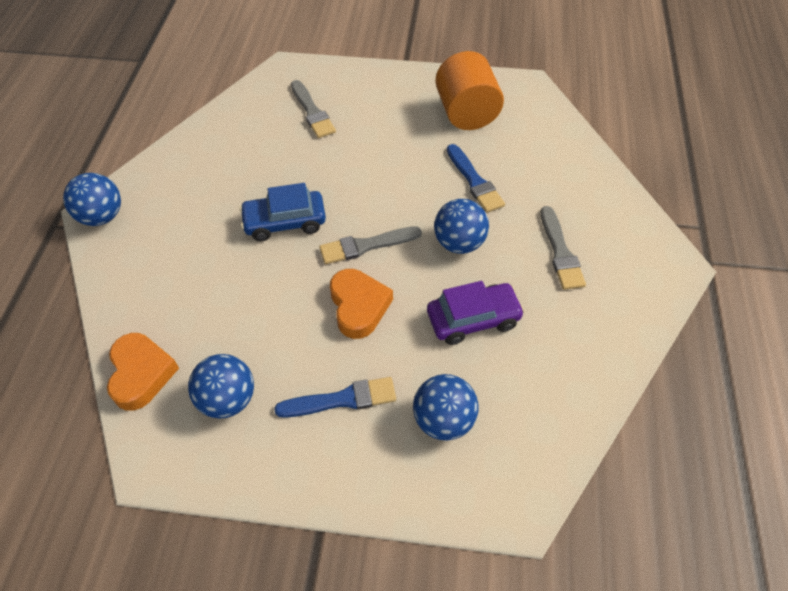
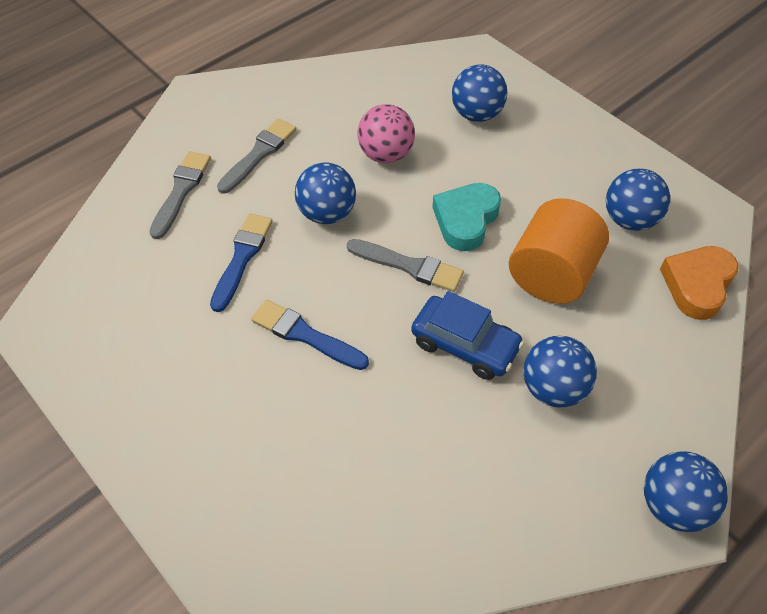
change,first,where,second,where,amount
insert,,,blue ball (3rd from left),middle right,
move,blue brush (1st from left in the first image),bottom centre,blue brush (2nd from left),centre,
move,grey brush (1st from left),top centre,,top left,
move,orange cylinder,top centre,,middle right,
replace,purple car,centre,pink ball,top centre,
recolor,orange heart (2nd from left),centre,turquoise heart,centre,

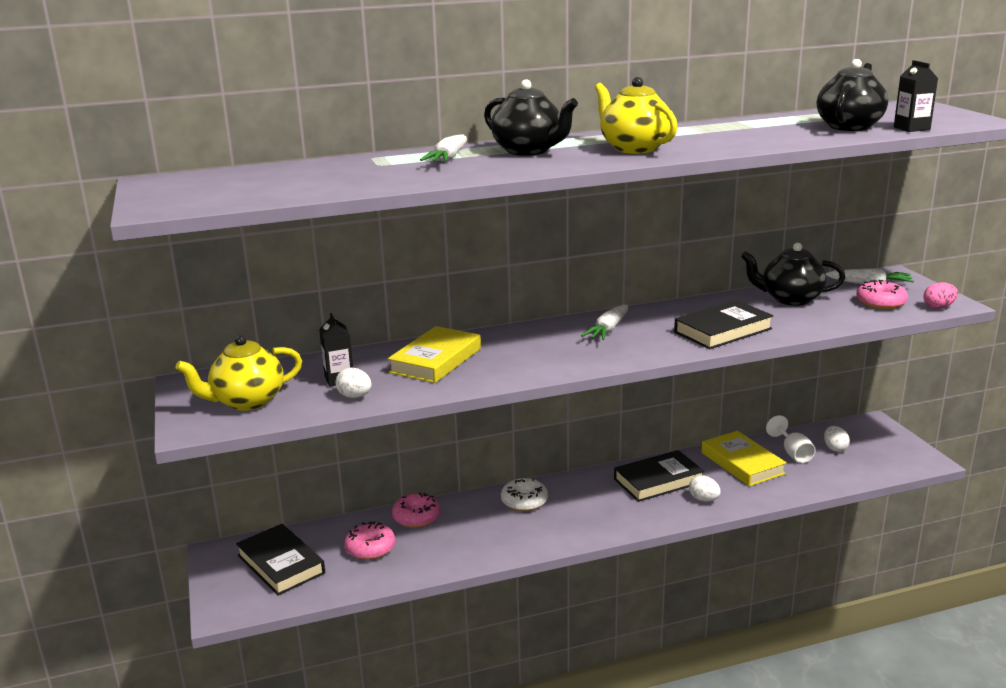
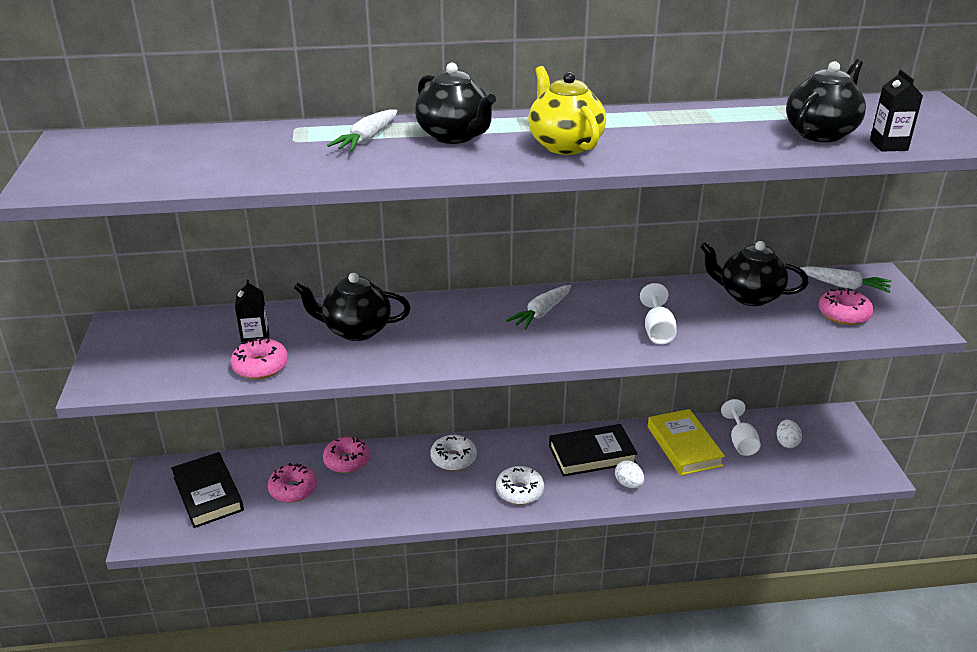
change,first,where,second,where,amount
delete,yellow teapot (1st from left),middle left,,,
delete,pink egg,middle right,,,
insert,,,white donut (2nd from left),bottom centre,
replace,white egg (1st from left),centre,pink donut (1st from left),middle left,
replace,yellow book (1st from left),centre,black teapot (1st from left),centre,
replace,black book (3rd from left),middle right,white goblet (1st from left),middle right,

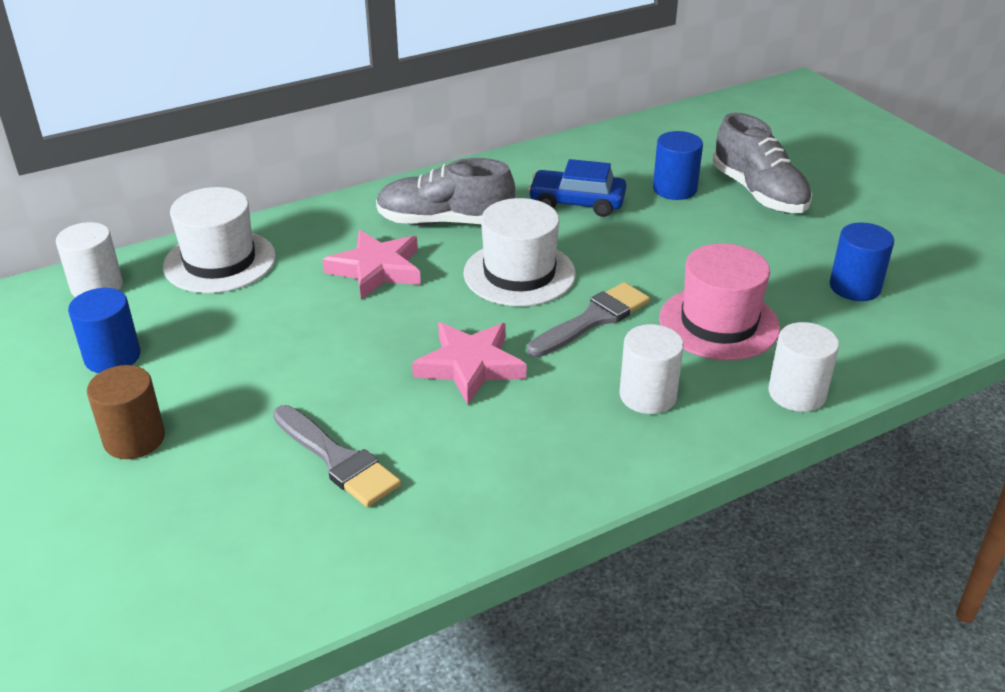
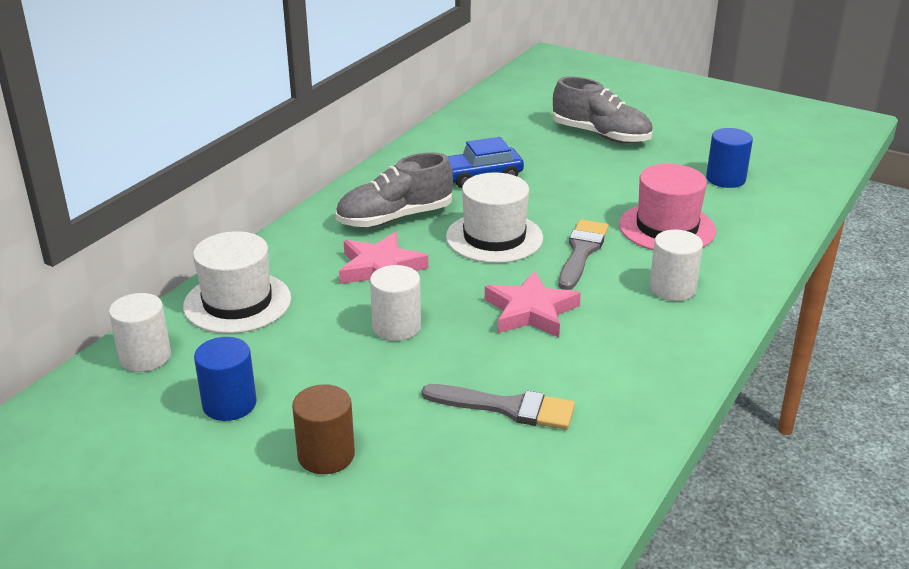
change,first,where,second,where,amount
delete,blue cylinder (2nd from left),top right,,,
move,white cylinder (3rd from left in the first image),middle right,white cylinder (2nd from left),centre,

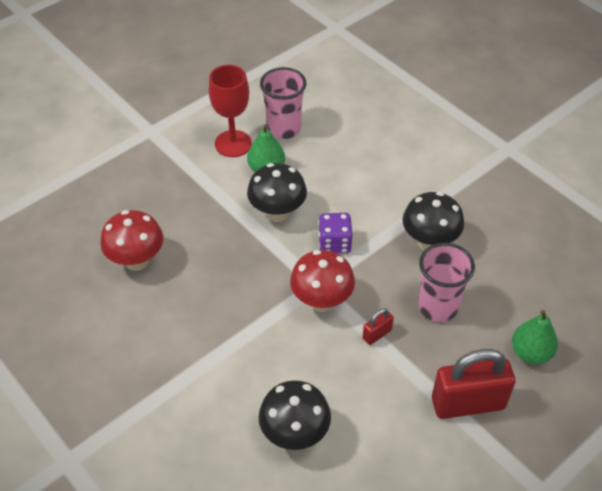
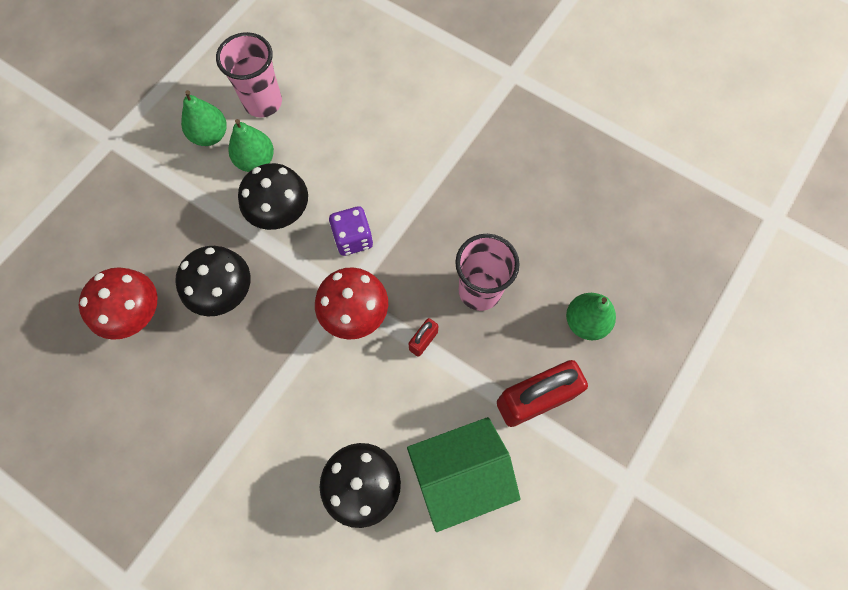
change,first,where,second,where,amount
insert,,,green house,bottom centre,
move,black mushroom (3rd from left in the first image),middle right,black mushroom (1st from left),middle left,
replace,red goblet,top centre,green pear (1st from left),top left,

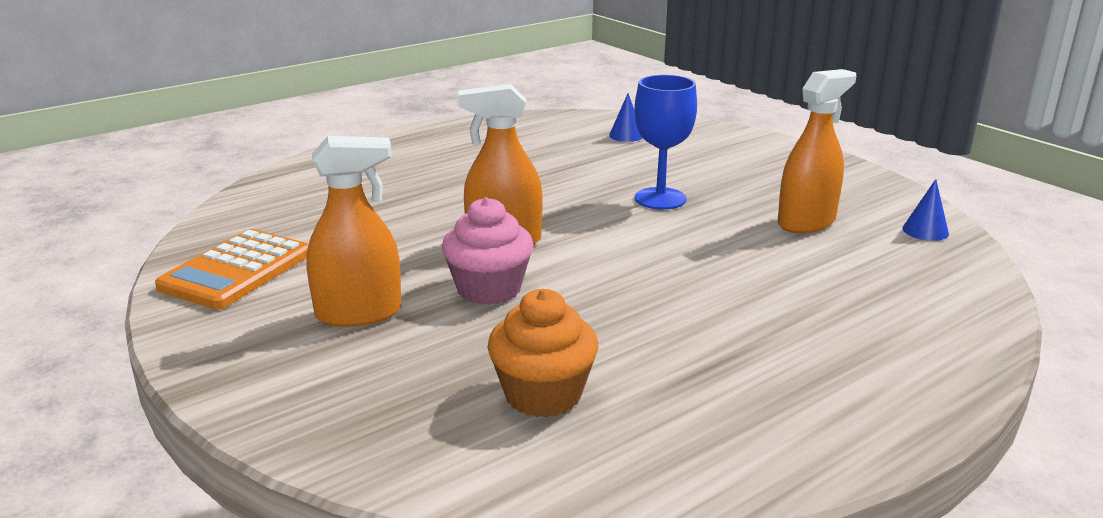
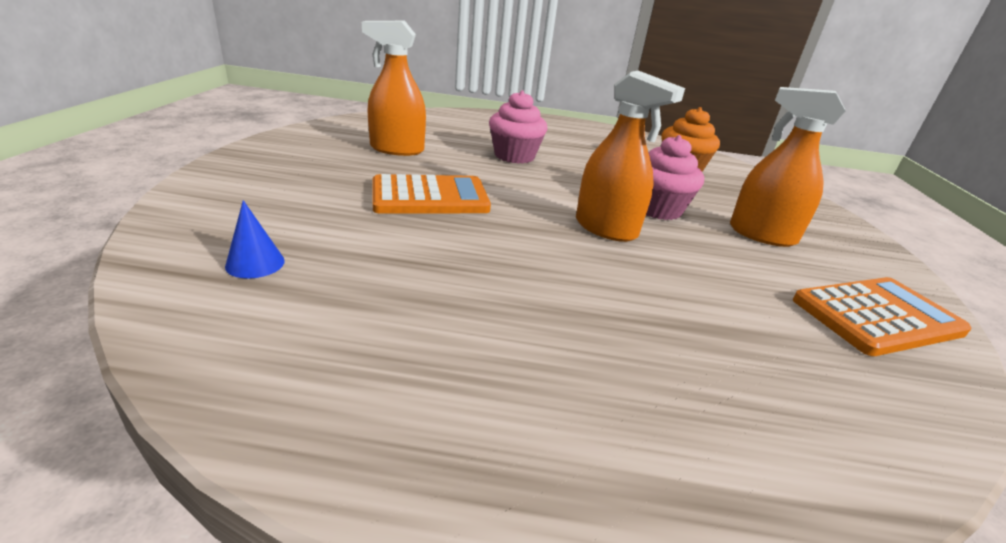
change,first,where,second,where,amount
delete,blue cone (2nd from left),middle right,,,
insert,,,pink cupcake (1st from left),top centre,
replace,blue goblet,top centre,orange calculator (1st from left),centre,

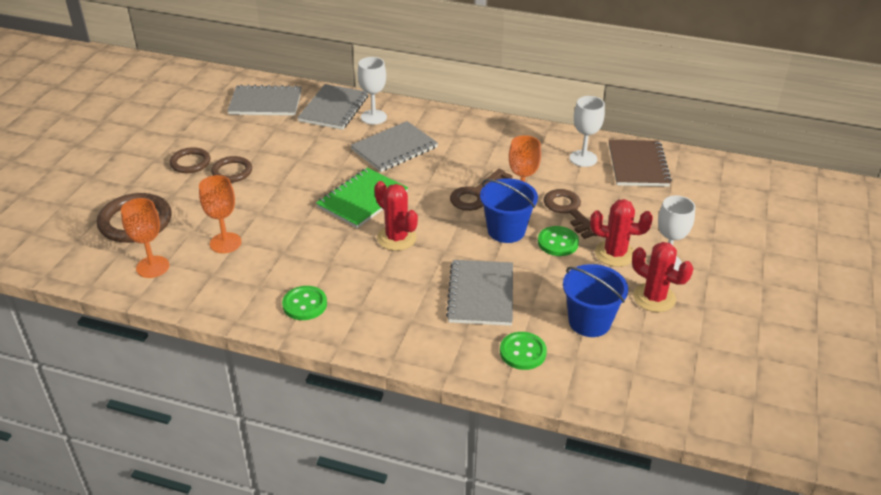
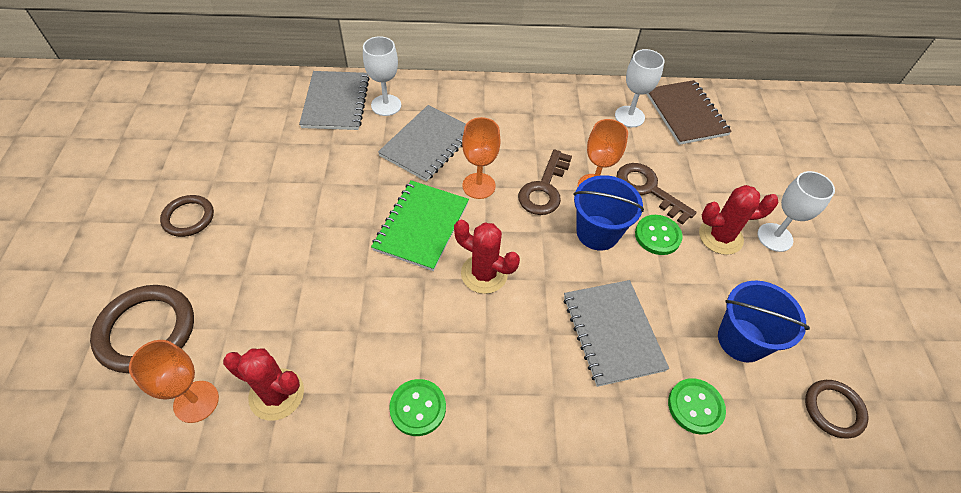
change,first,where,second,where,amount
delete,grey notebook (1st from left),top left,,,
move,orange goblet (2nd from left),middle left,,top centre,
move,brown ring (3rd from left),middle left,,bottom right,
move,red cactus (3rd from left in the first image),middle right,red cactus (1st from left),bottom left,

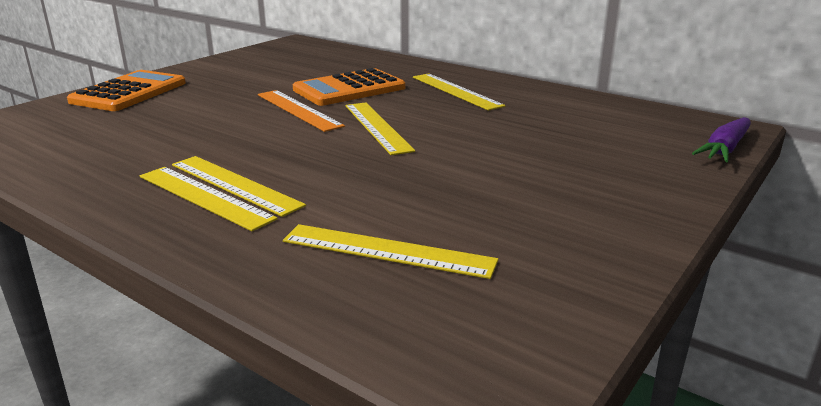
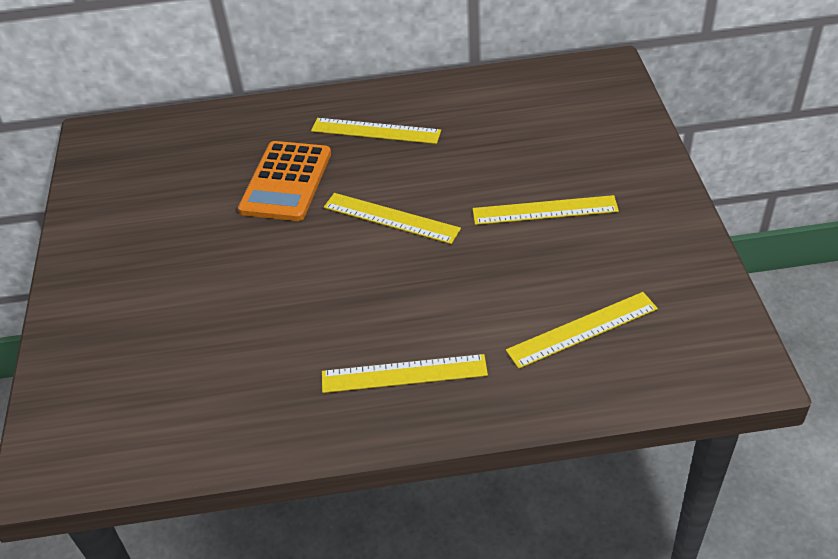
change,first,where,second,where,amount
delete,orange calculator (1st from left),top left,,,
delete,orange ruler,top centre,,,
delete,purple carrot,middle right,,,
move,yellow ruler (2nd from left in the first image),middle left,yellow ruler (4th from left),centre,

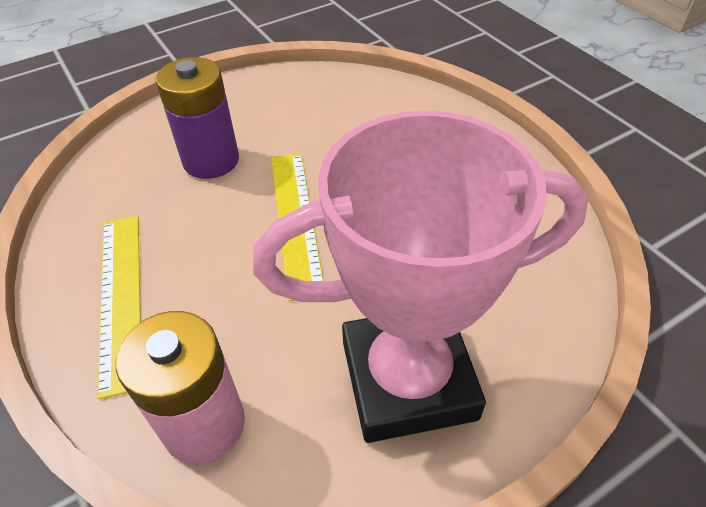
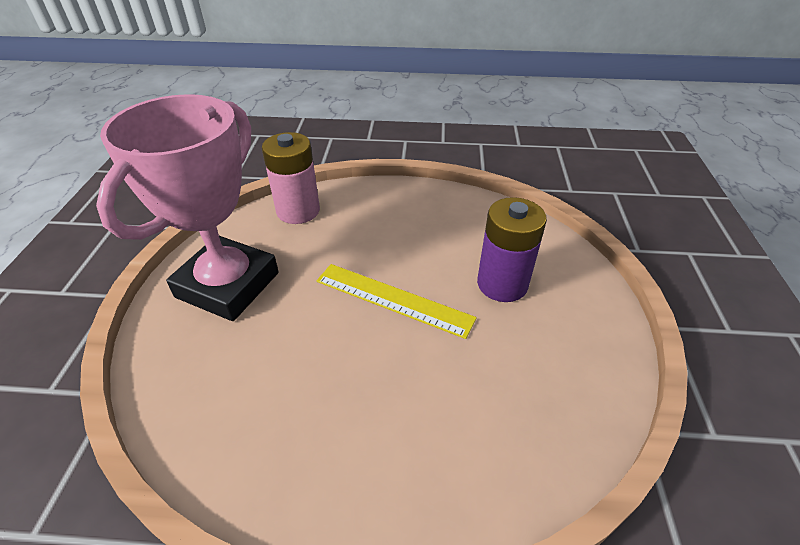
change,first,where,second,where,amount
delete,yellow ruler (1st from left),middle left,,,

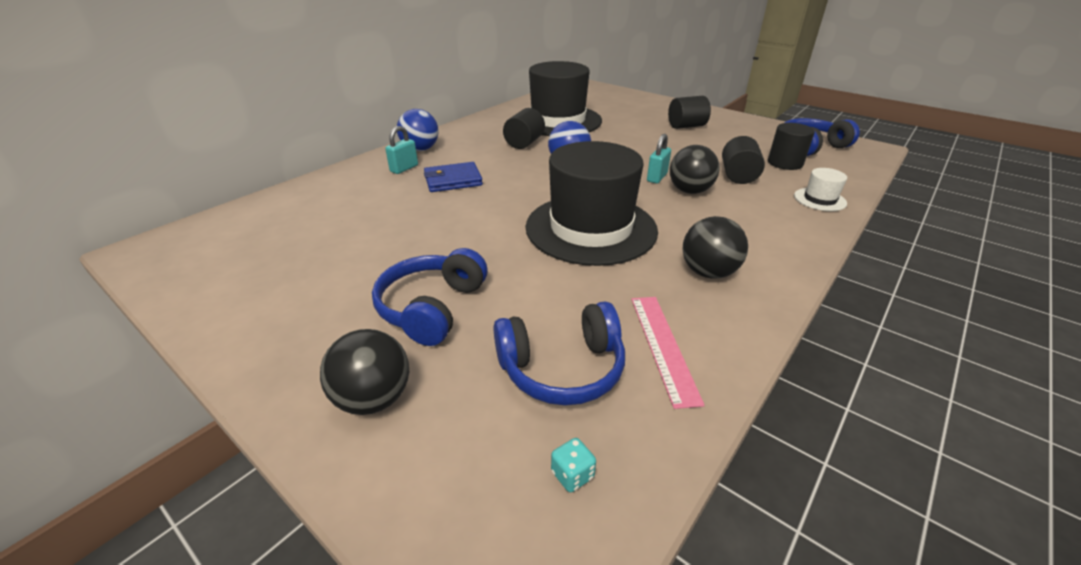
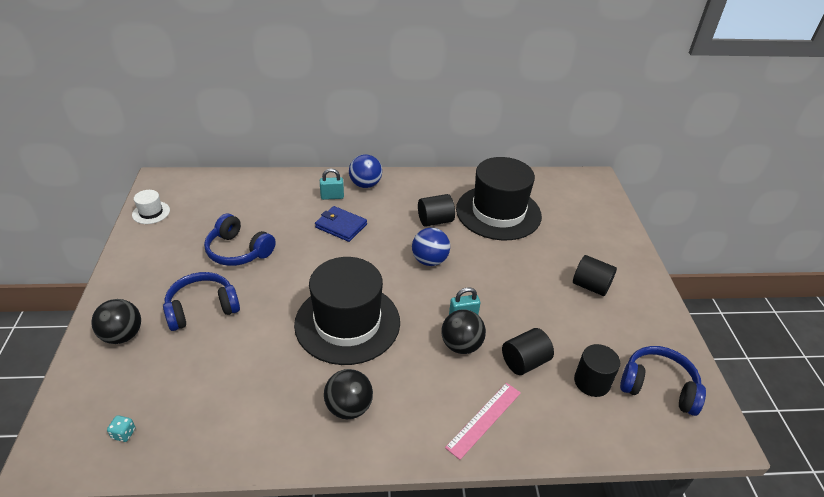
change,first,where,second,where,amount
move,blue headphones (2nd from left),centre,,middle left,
move,pink ruler,centre,,bottom centre,
move,white hat,middle right,,middle left,

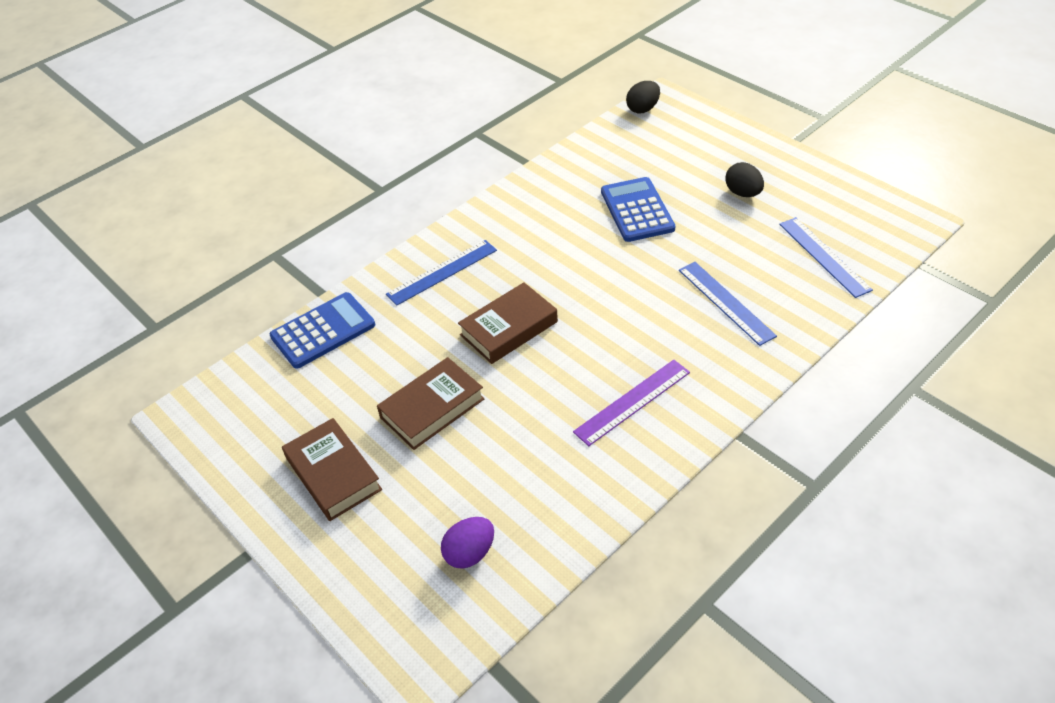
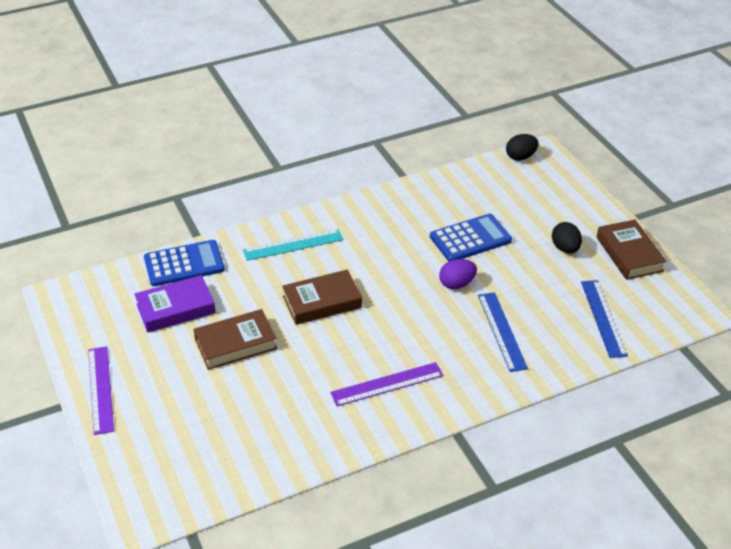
change,first,where,second,where,amount
insert,,,purple ruler (1st from left),bottom left,
insert,,,purple book,middle left,
move,brown book (1st from left in the first image),bottom left,brown book (3rd from left),middle right,
move,purple egg,bottom centre,,centre,
recolor,blue ruler (1st from left),centre,turquoise ruler,centre,
rotate,blue calculator (2nd from left),top centre,,centre,60 degrees clockwise

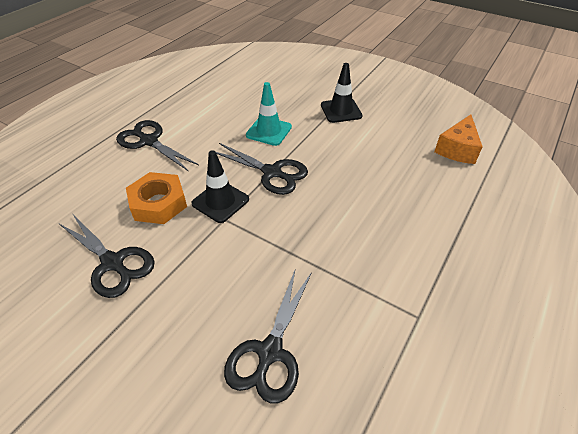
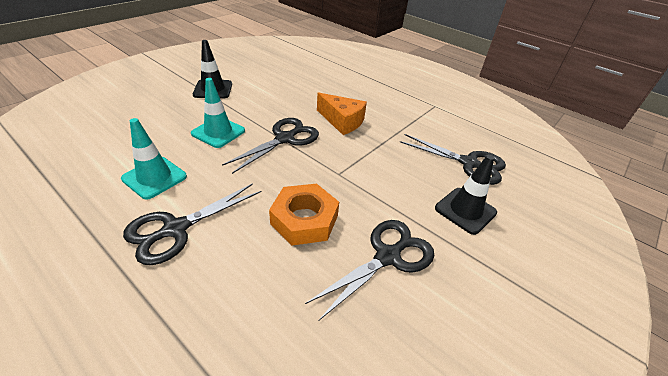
change,first,where,second,where,amount
insert,,,turquoise traffic cone (1st from left),middle left,
move,black traffic cone (1st from left in the first image),centre,black traffic cone (2nd from left),middle right,
move,orange cheese,top right,,top centre,

